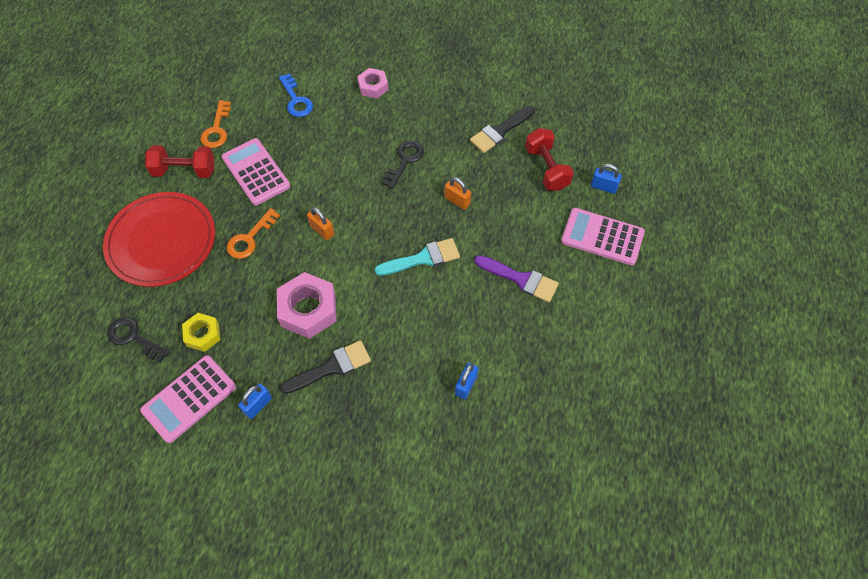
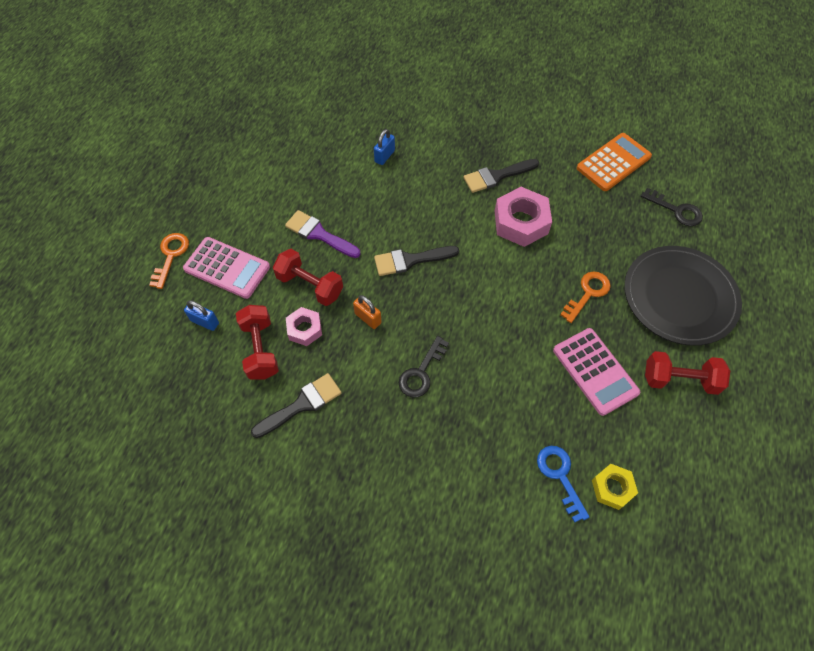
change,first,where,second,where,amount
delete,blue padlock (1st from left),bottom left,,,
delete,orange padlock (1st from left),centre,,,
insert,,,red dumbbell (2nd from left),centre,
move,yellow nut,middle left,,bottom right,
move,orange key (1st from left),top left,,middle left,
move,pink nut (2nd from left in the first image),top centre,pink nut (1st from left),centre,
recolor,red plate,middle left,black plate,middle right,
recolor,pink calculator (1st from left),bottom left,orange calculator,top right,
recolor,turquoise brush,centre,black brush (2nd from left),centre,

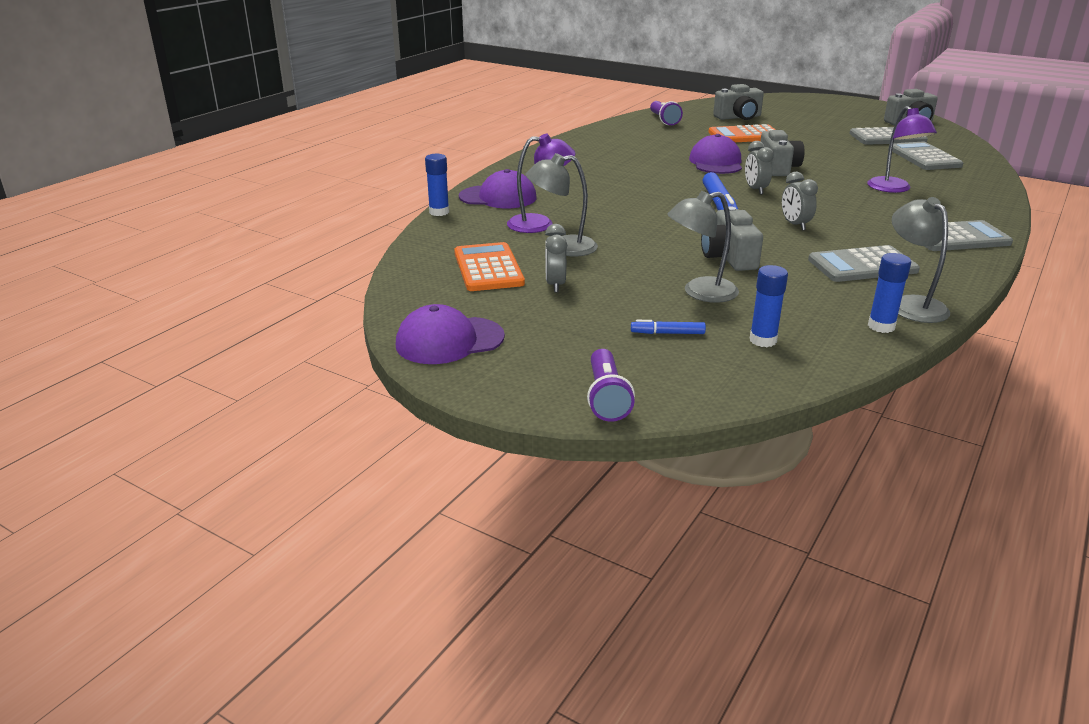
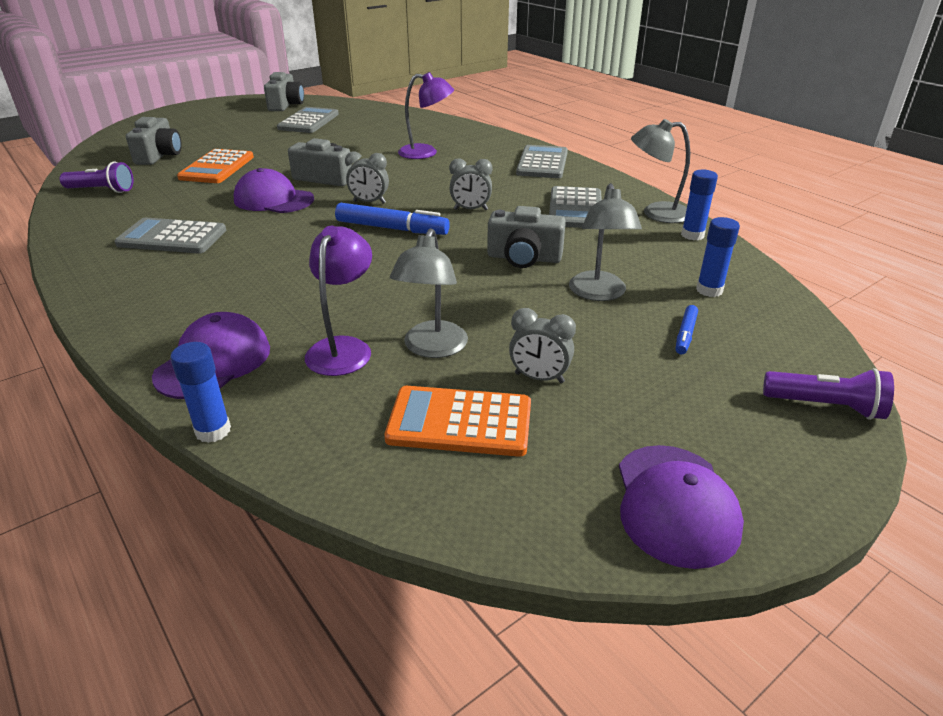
change,first,where,second,where,amount
move,grey calculator (3rd from left in the first image),top right,grey calculator (1st from left),top left,

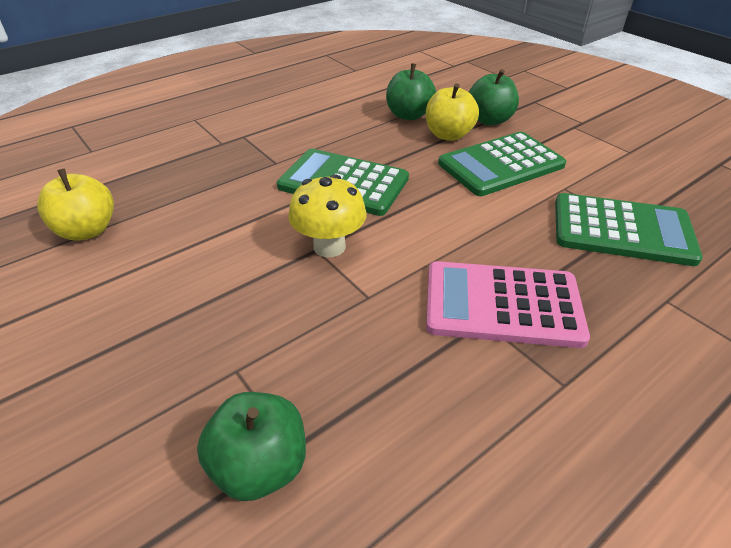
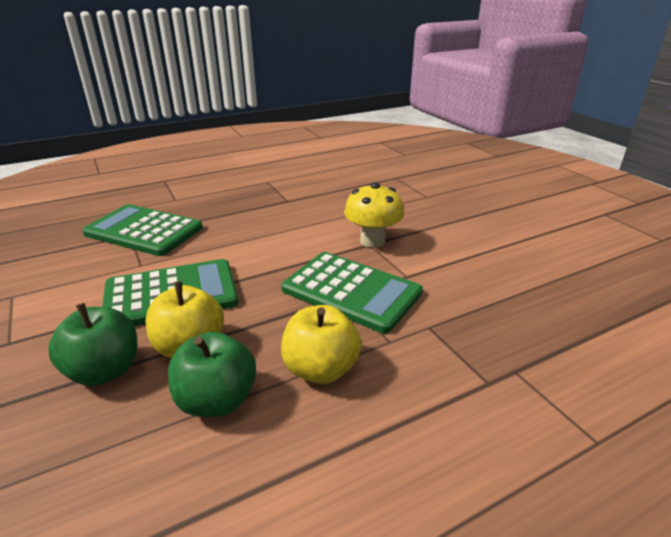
change,first,where,second,where,amount
delete,green apple (1st from left),bottom centre,,,
delete,pink calculator,middle right,,,
move,yellow apple (1st from left in the first image),middle left,yellow apple (2nd from left),centre,

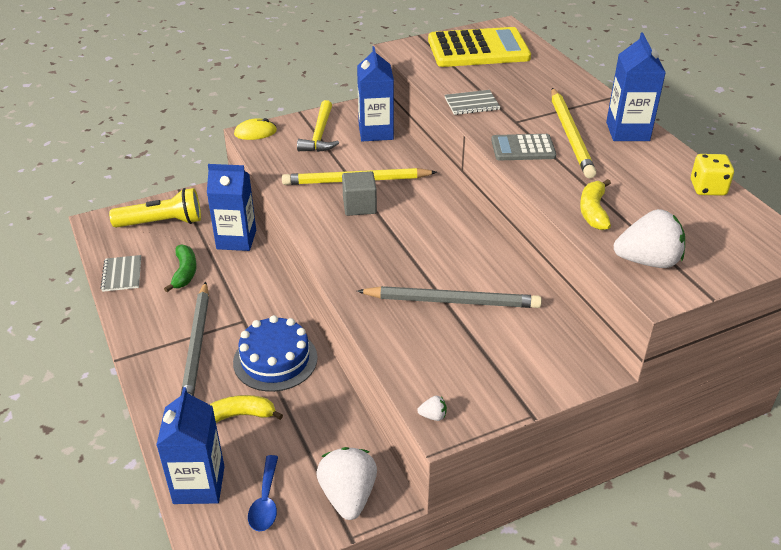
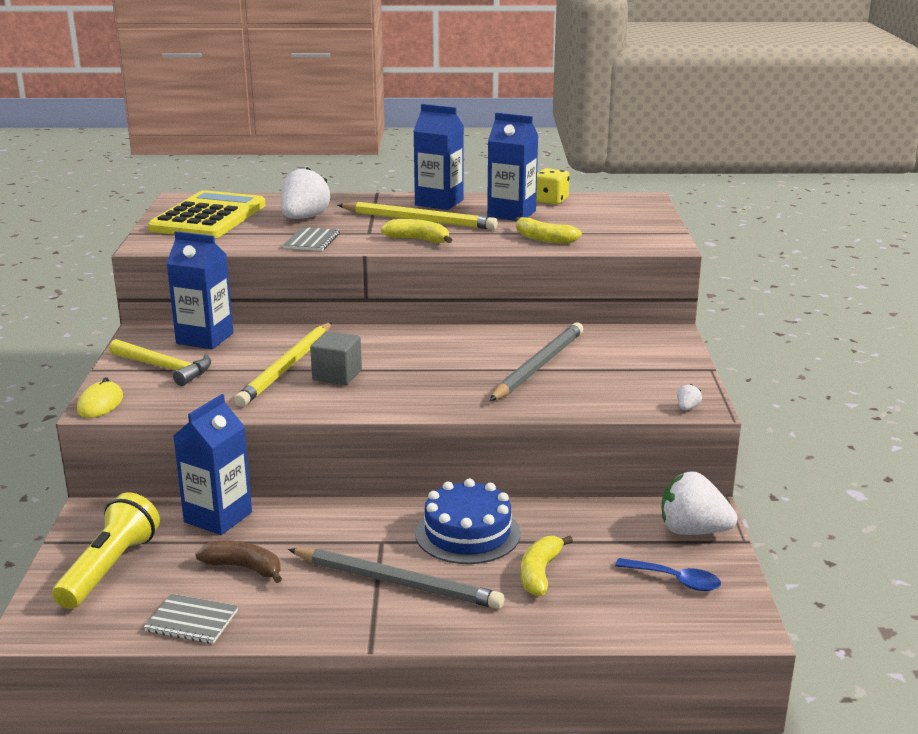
change,first,where,second,where,amount
move,blue carton (1st from left in the first image),bottom left,blue carton (4th from left),top centre,
move,white strawberry (3rd from left in the first image),middle right,white strawberry (1st from left),top centre,
replace,grey calculator,top right,yellow banana (1st from left),top centre,
recolor,green banana,middle left,brown banana,bottom left,

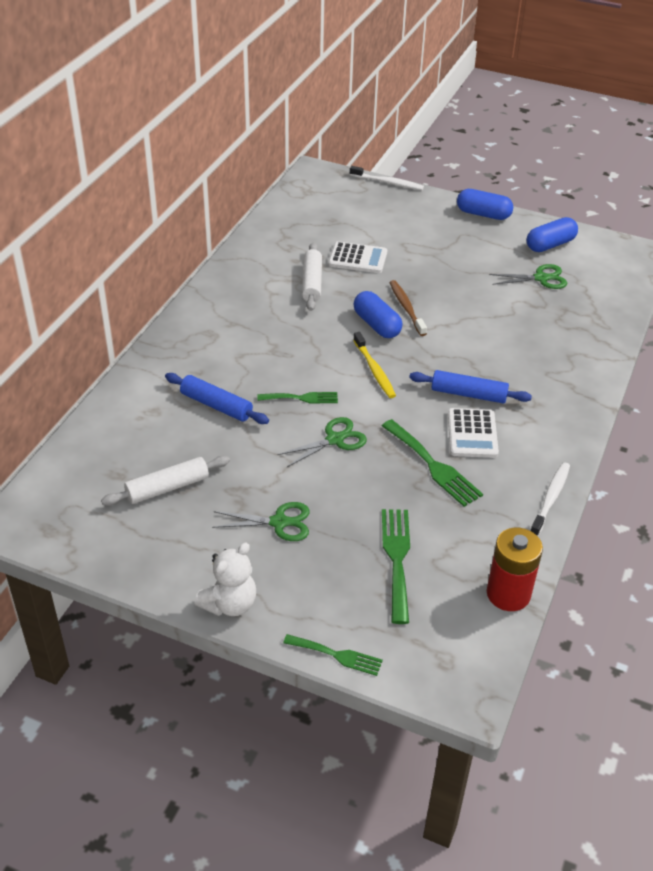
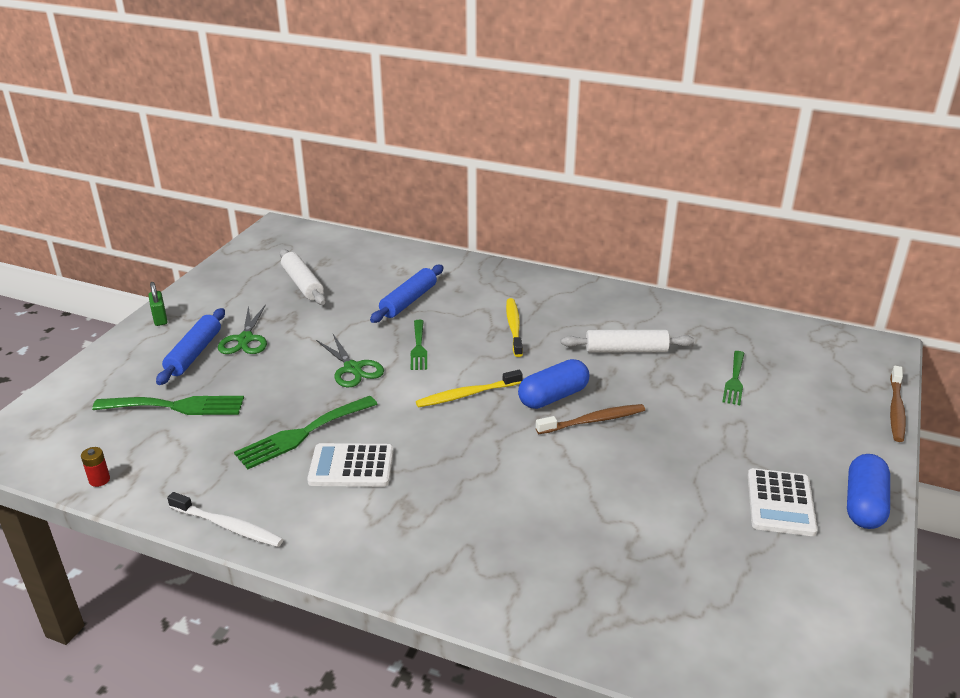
change,first,where,second,where,amount
delete,green scissors (3rd from left),top right,,,
delete,blue capsule (3rd from left),top right,,,
insert,,,yellow toothbrush (2nd from left),centre,
move,green fork (2nd from left in the first image),bottom centre,green fork (4th from left),middle right,
move,white calculator (1st from left in the first image),top centre,white calculator (2nd from left),bottom right,
move,blue rolling pin (2nd from left in the first image),middle right,blue rolling pin (1st from left),middle left,
replace,white teddy bear,centre,green padlock,middle left,
recolor,white toothbrush (1st from left),top centre,brown toothbrush (2nd from left),middle right,
resize,red battery,middle right,,bottom left,x0.42

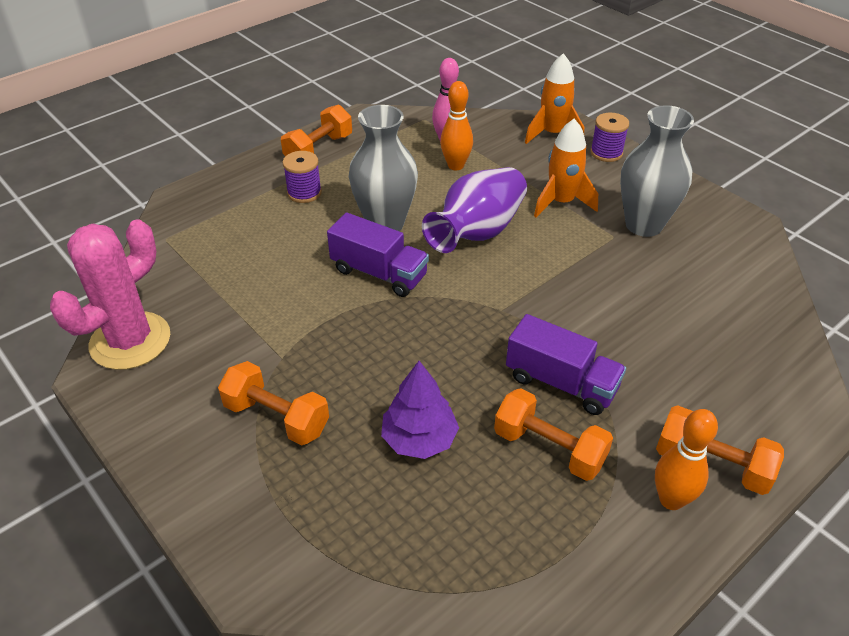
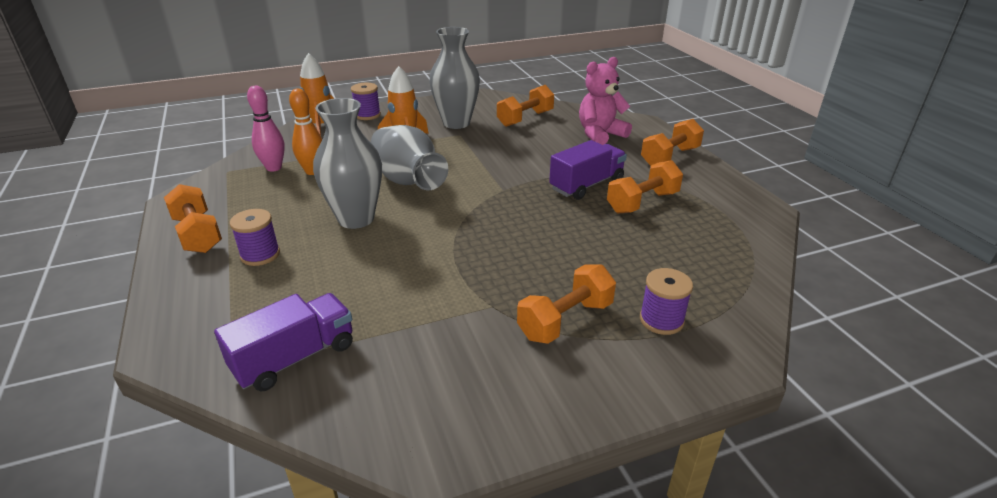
change,first,where,second,where,amount
delete,pink cactus,middle left,,,
delete,purple tree,centre,,,
delete,orange bowling pin (2nd from left),bottom right,,,
insert,,,orange dumbbell (2nd from left),top centre,
insert,,,pink teddy bear,top centre,
insert,,,purple spool (3rd from left),middle right,
move,purple truck (1st from left),centre,,bottom left,
recolor,purple vase,top centre,grey vase (2nd from left),top centre,

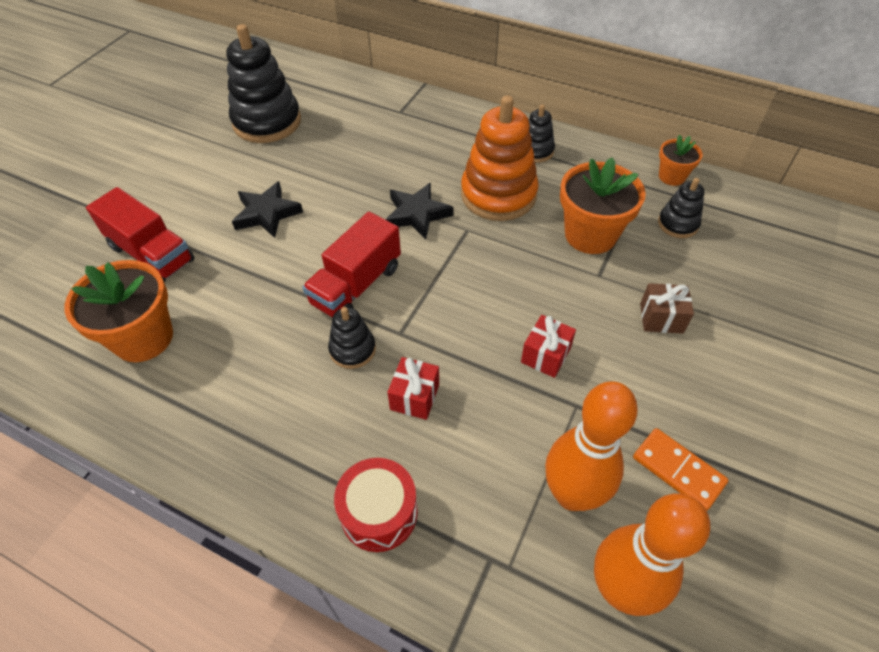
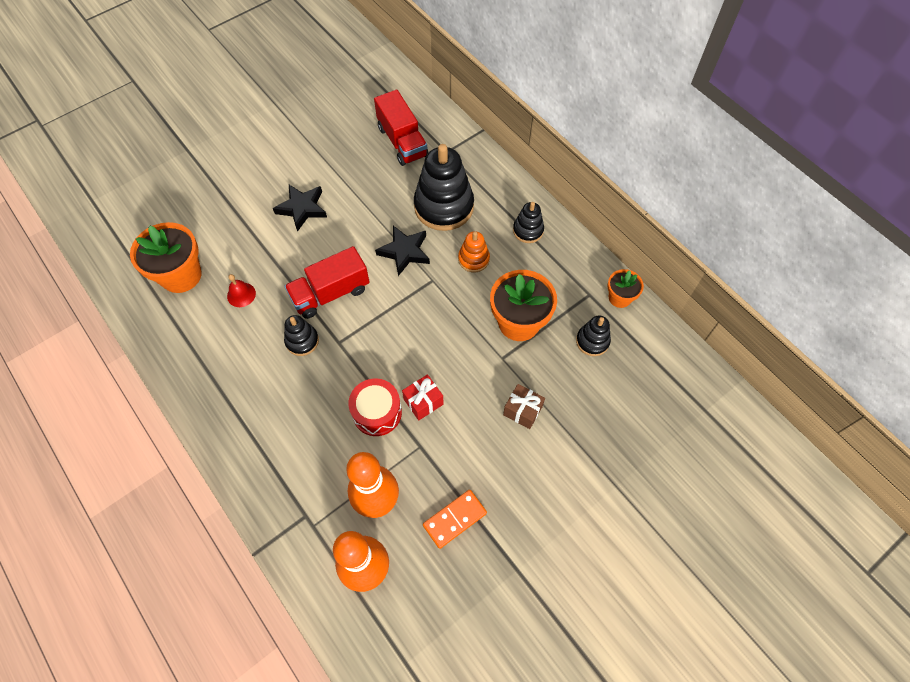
change,first,where,second,where,amount
delete,red gift (1st from left),centre,,,
insert,,,red bell,middle left,
move,red truck (1st from left in the first image),middle left,red truck (2nd from left),top centre,
move,black stacking toy (1st from left in the first image),top left,black stacking toy (2nd from left),top centre,
move,red drum,bottom centre,,centre,
rotate,orange domino,bottom right,,bottom centre,75 degrees clockwise
resize,orange stacking toy,top centre,,centre,x0.51

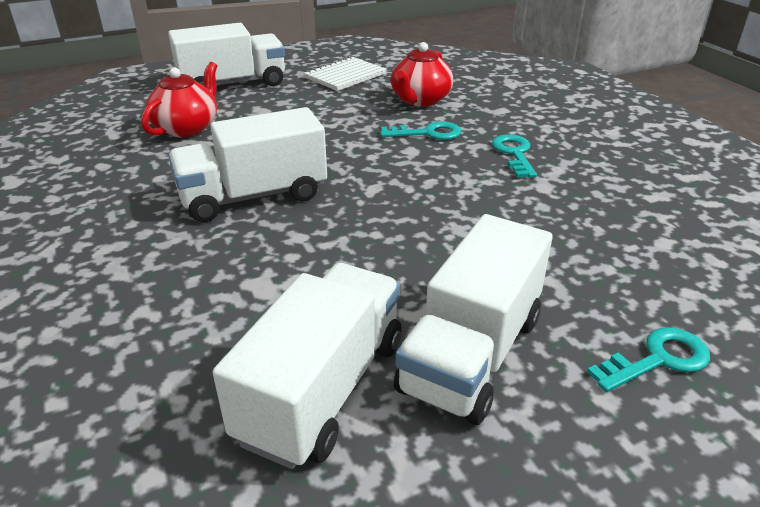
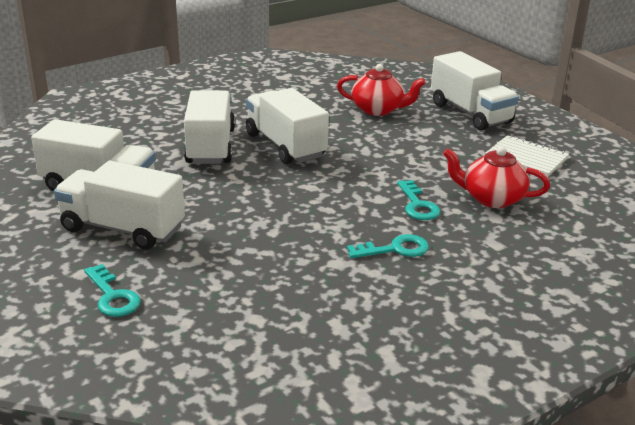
change,first,where,second,where,amount
insert,,,white truck (3rd from left),top left,

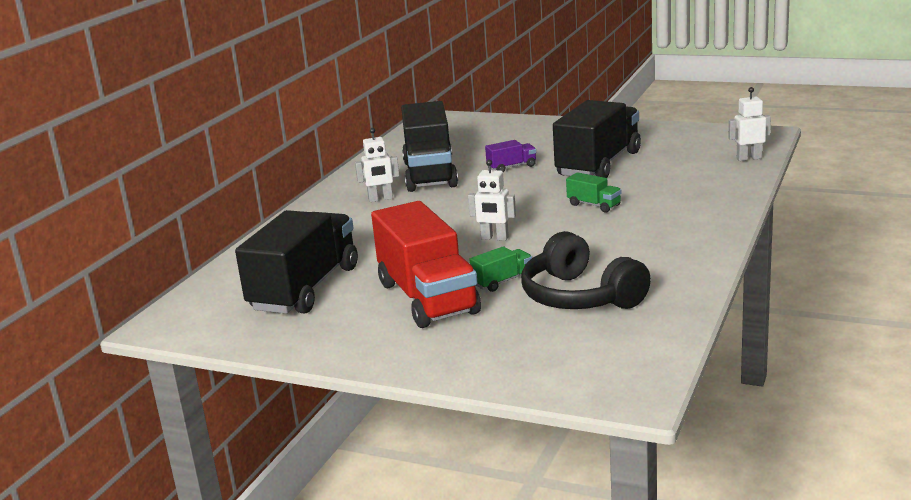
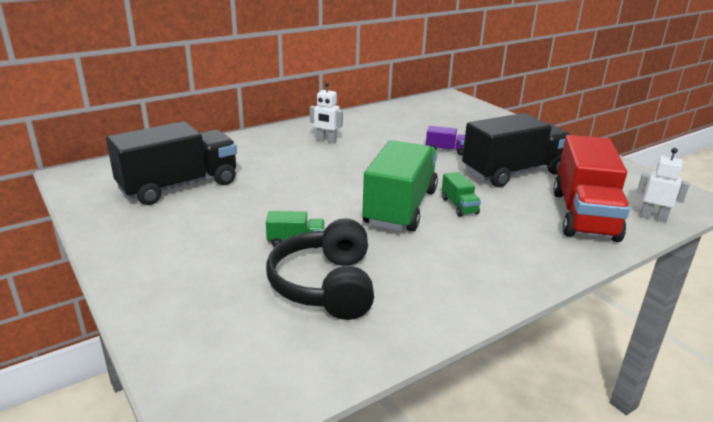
change,first,where,second,where,amount
delete,black truck (2nd from left),top centre,,,
delete,white robot (2nd from left),centre,,,
insert,,,green truck (2nd from left),centre,
move,red truck,centre,,middle right,

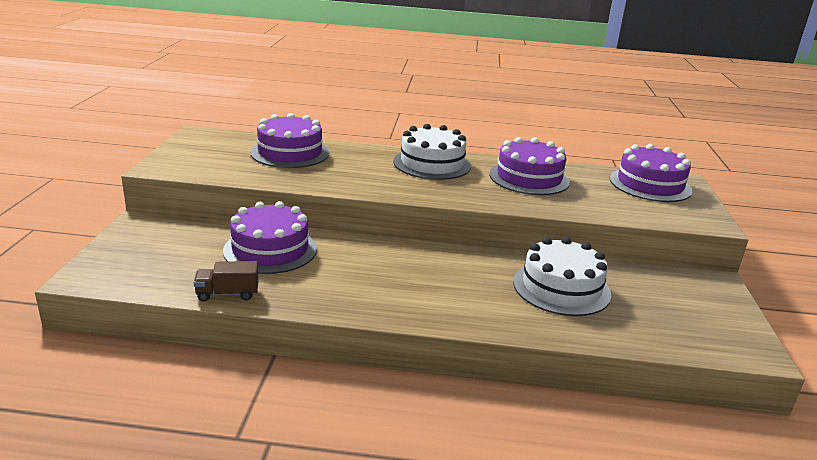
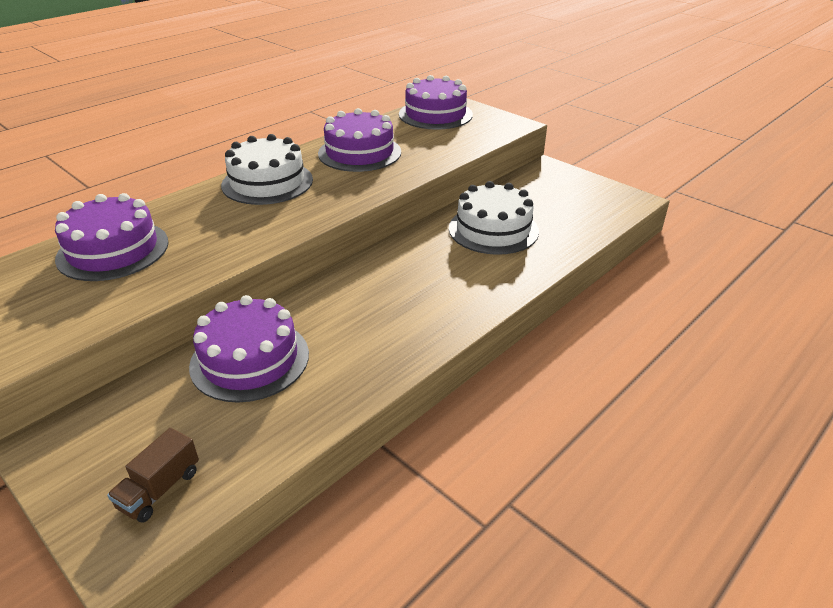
change,first,where,second,where,amount
move,brown truck,middle left,,bottom left,

